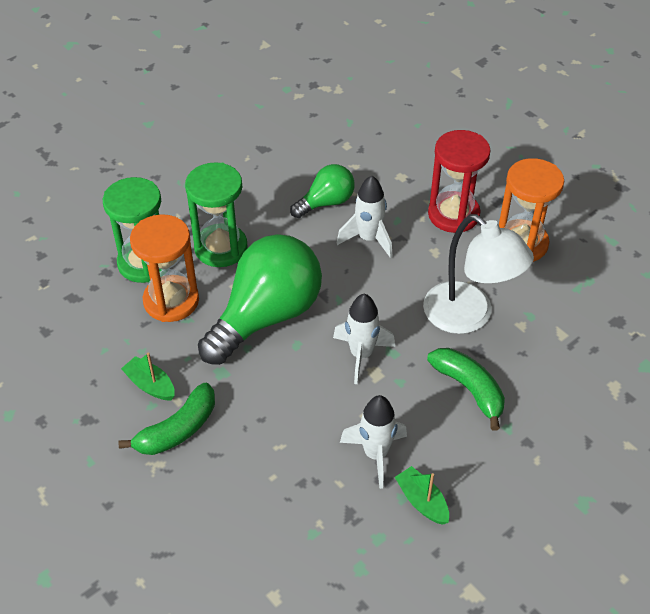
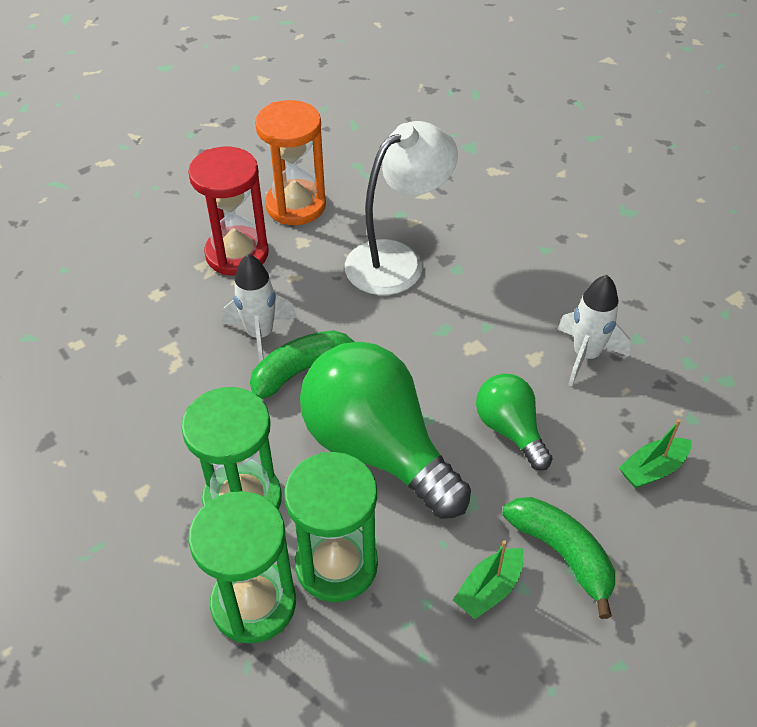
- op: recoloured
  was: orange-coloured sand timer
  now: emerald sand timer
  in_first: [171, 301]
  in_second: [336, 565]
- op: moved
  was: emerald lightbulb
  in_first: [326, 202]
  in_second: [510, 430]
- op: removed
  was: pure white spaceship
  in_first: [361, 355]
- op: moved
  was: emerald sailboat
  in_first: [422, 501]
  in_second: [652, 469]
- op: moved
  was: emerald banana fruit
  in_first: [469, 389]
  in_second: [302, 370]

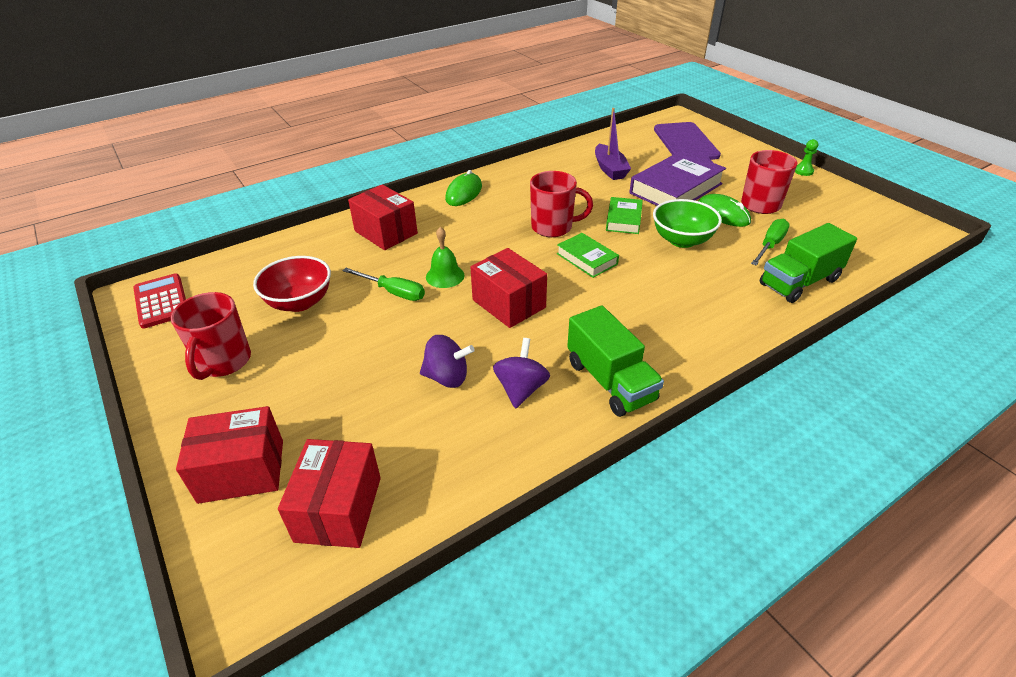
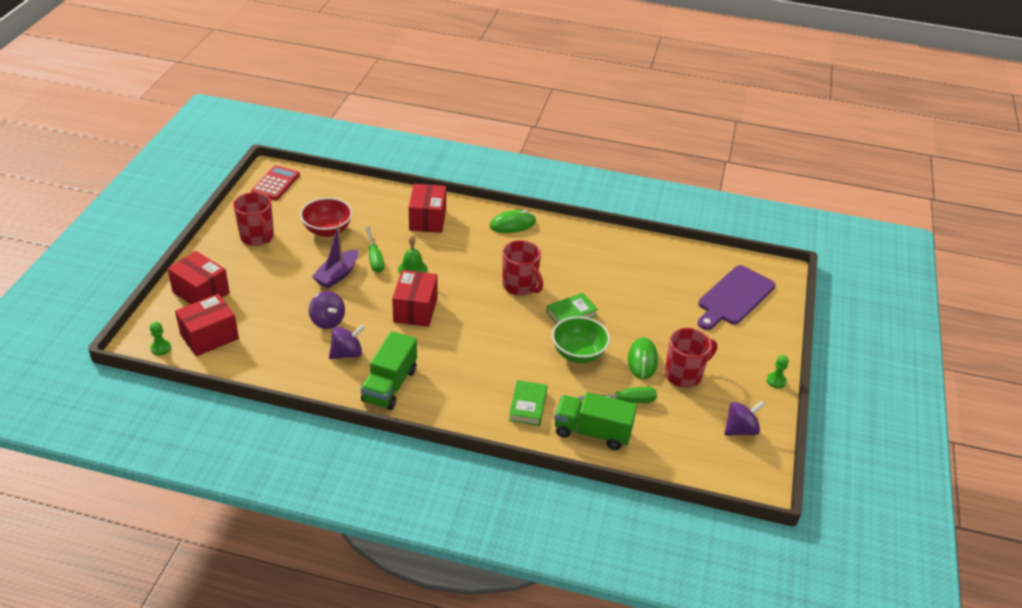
- op: turned
  was: crimson mug
  in_first: [223, 362]
  in_second: [257, 237]
  clockwise: -90
- op: moved
  was: emerald hardcover
  in_first: [587, 259]
  in_second: [528, 406]
- op: moved
  was: violet sailboat
  in_first: [610, 169]
  in_second: [337, 275]
- op: removed
  was: violet hardcover
  in_first: [676, 188]
- op: added
  now: emerald pawn
  in_second: [161, 348]
- op: added
  now: violet spinning top
  in_second: [740, 429]

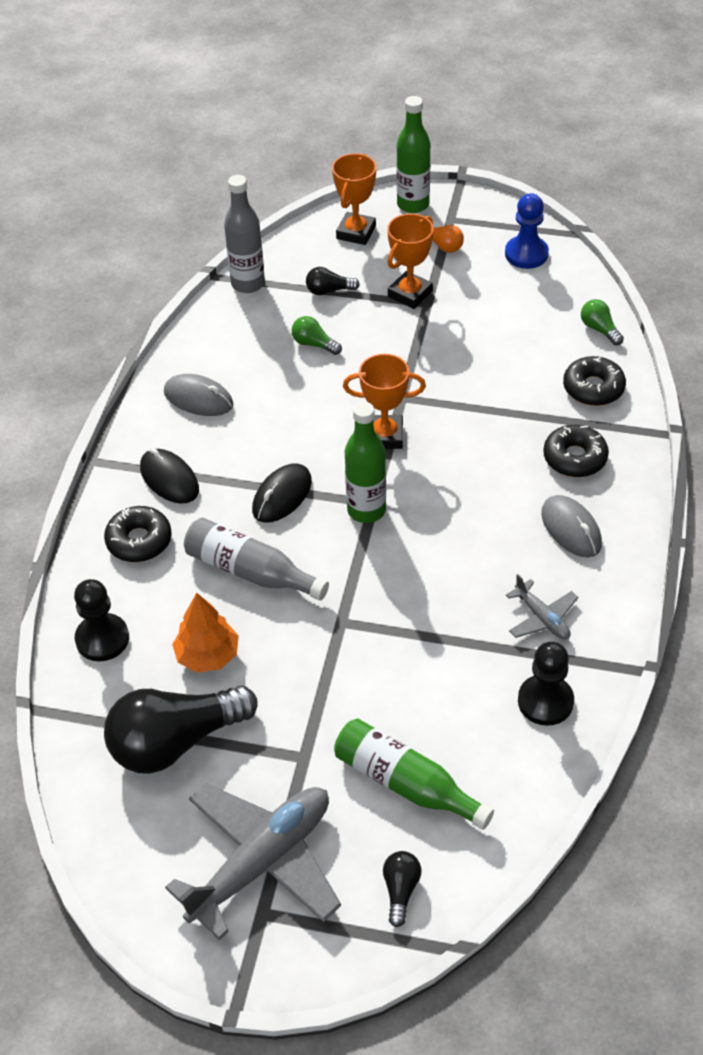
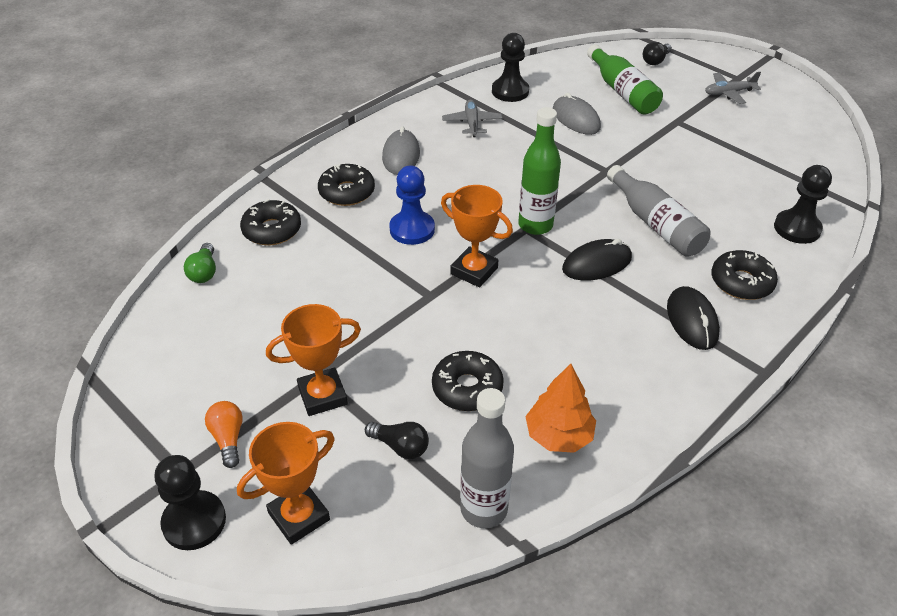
- op: removed
  was: ebony lightbulb
  in_first: [176, 742]
- op: moved
  was: gray PC mouse
  in_first: [198, 398]
  in_second: [576, 119]
- op: resized
  was: gray plane
  in_first: [261, 863]
  in_second: [729, 93]
  ratio: 0.47
- op: moved
  was: orange-coloured toy tree
  in_first: [207, 655]
  in_second: [558, 435]
- op: replaced
  was: emerald lightbulb
  now: ebony donut
  in_first: [314, 344]
  in_second: [467, 388]
- op: replaced
  was: emerald drink bottle
  now: ebony pawn
  in_first: [413, 204]
  in_second: [194, 522]
- op: moved
  was: blue pawn
  in_first: [526, 254]
  in_second: [412, 229]

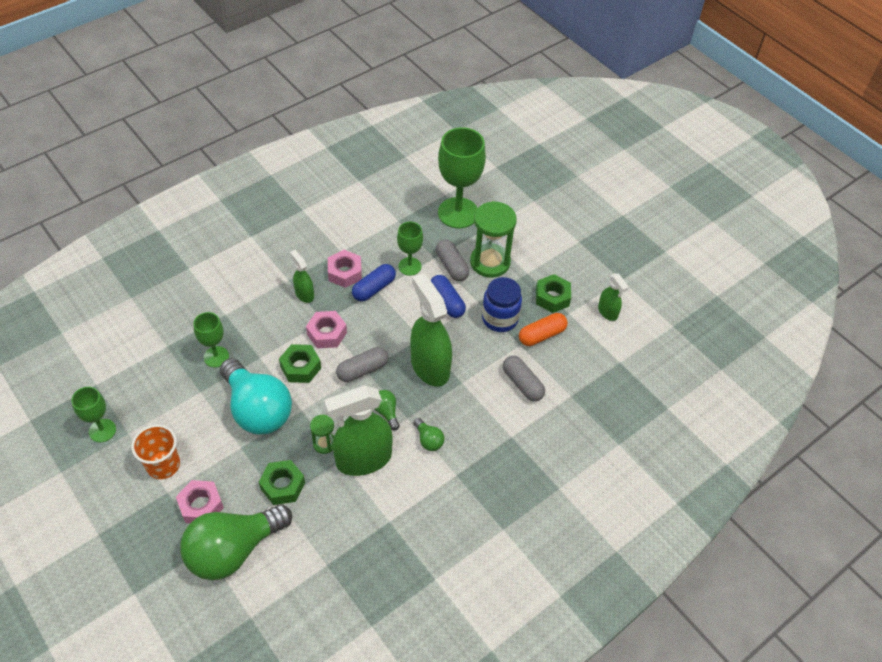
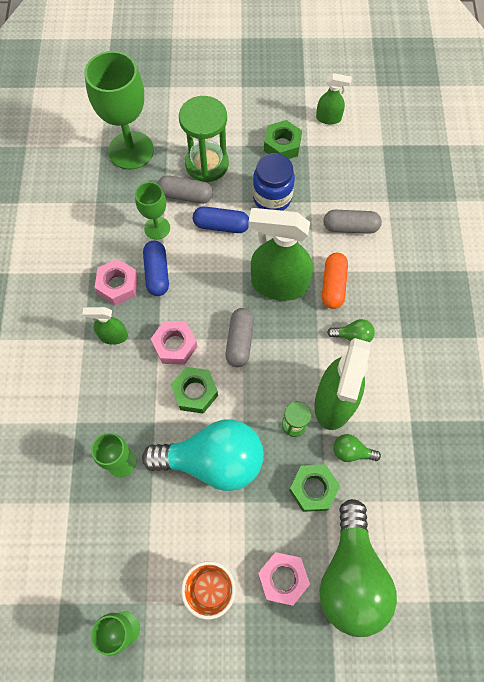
- op: moved
  was: emerald lightbulb
  in_first: [386, 412]
  in_second: [351, 452]
- op: moved
  was: orange-coloured pill
  in_first: [542, 335]
  in_second: [333, 285]

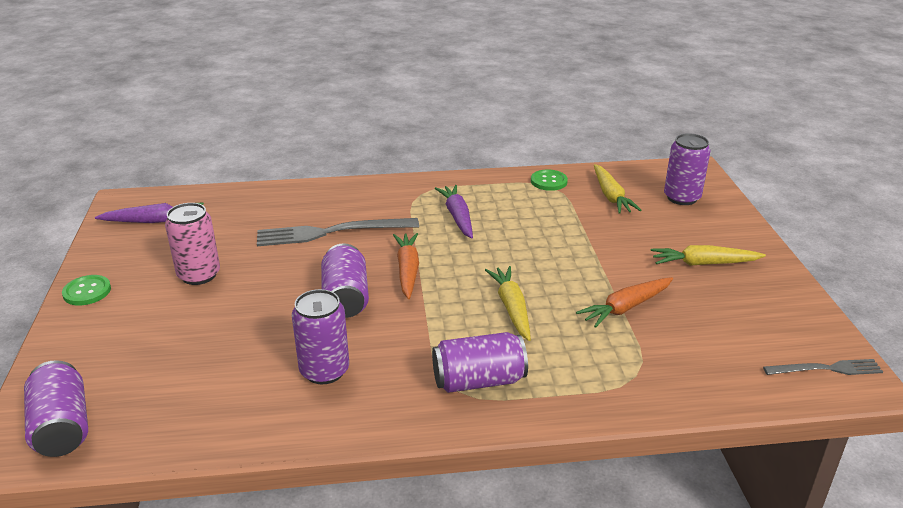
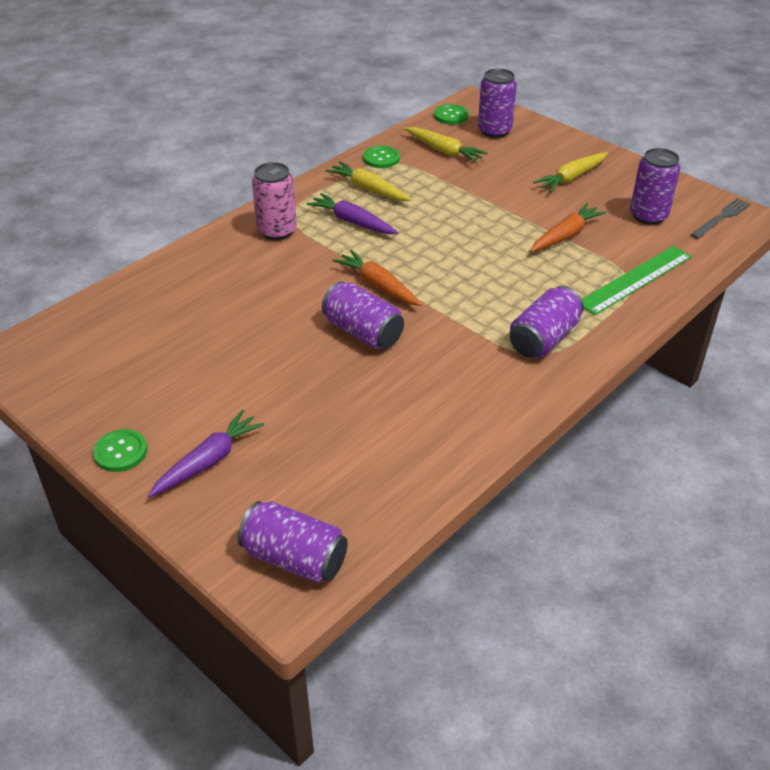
- op: moved
  was: violet carrot
  in_first: [154, 221]
  in_second: [208, 461]
- op: moved
  was: pink soda can
  in_first: [199, 275]
  in_second: [277, 231]
- op: removed
  was: gray fork
  in_first: [331, 232]
- op: moved
  was: violet soda can
  in_first: [324, 371]
  in_second: [648, 215]
- op: moved
  was: golden carrot
  in_first: [511, 308]
  in_second: [369, 189]
- op: turned
  was: orange-coloured carrot
  in_first: [626, 307]
  in_second: [565, 235]
  clockwise: -150
- op: added
  now: emerald sewing button
  in_second: [451, 116]
- op: added
  now: emerald ruler
  in_second: [635, 280]

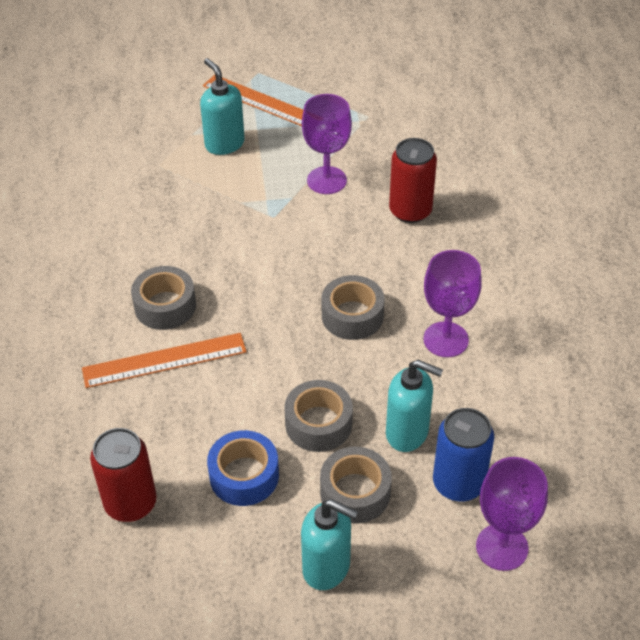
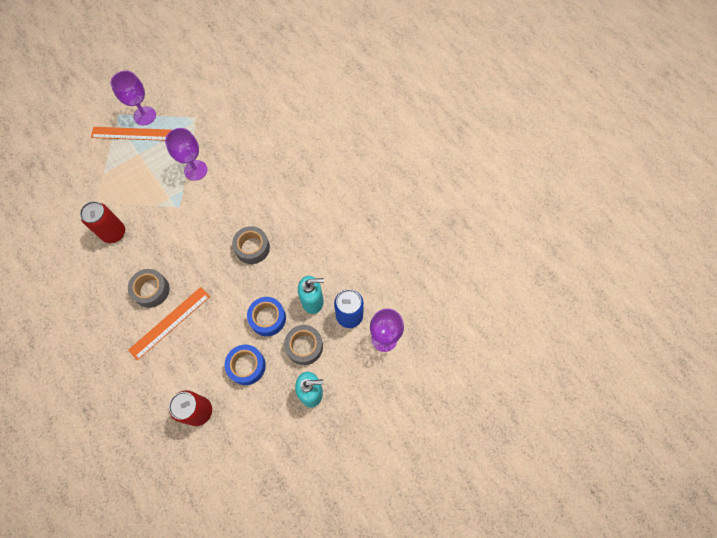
- op: removed
  was: teal pump bottle
  in_first: [224, 144]
- op: recoloured
  was: gray sticky tape
  now: blue sticky tape
  in_first: [318, 424]
  in_second: [268, 318]
- op: moved
  was: crimson soda can
  in_first: [410, 211]
  in_second: [114, 233]
- op: moved
  was: violet goblet
  in_first: [446, 339]
  in_second: [144, 116]

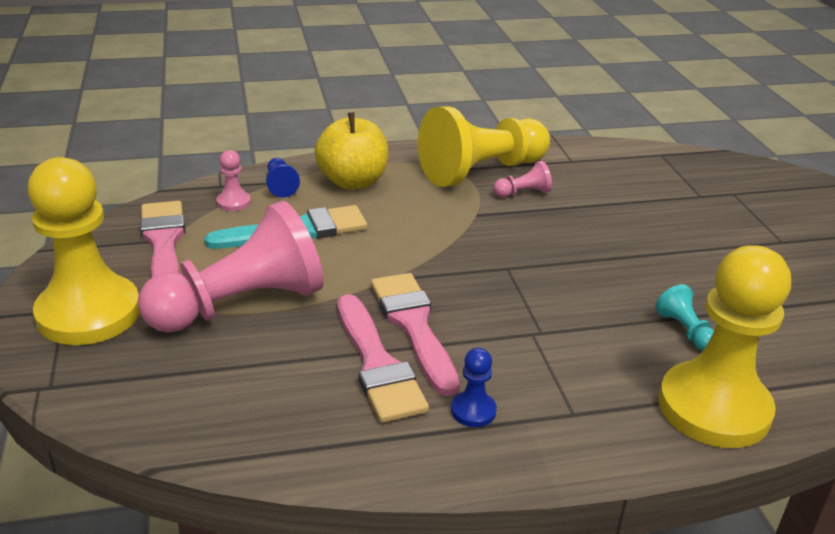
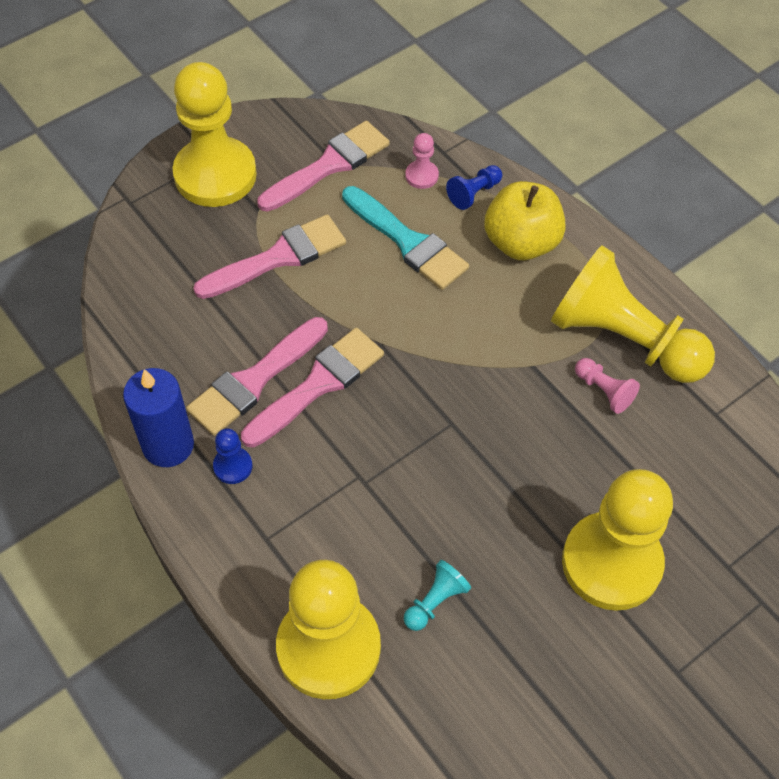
- op: replaced
  was: pink pawn
  now: pink paint brush
  in_first: [240, 305]
  in_second: [278, 257]
- op: added
  now: blue wax candle
  in_second: [168, 445]
- op: added
  now: golden pawn
  in_second: [611, 563]

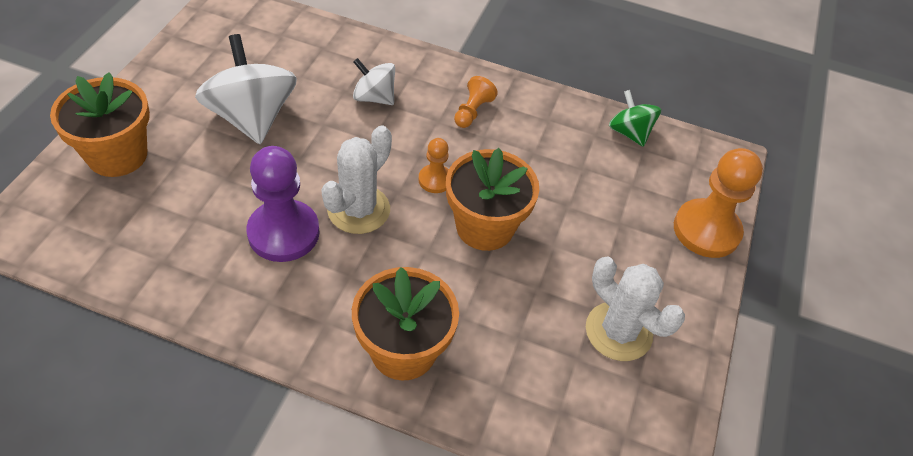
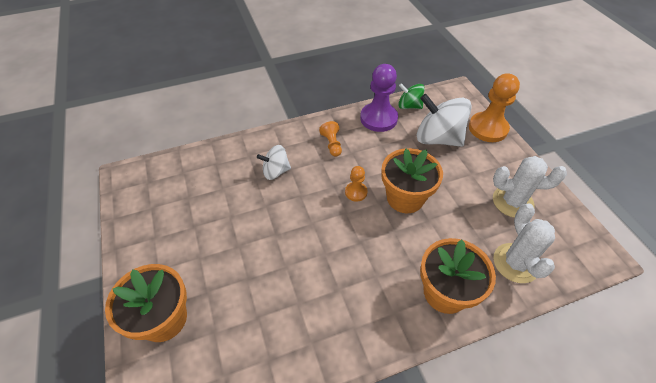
- op: moved
  was: pure white spinning top
  in_first: [252, 117]
  in_second: [438, 138]
- op: moved
  was: violet pawn
  in_first: [283, 233]
  in_second: [378, 118]
- op: moved
  was: pure white prickly plant
  in_first: [358, 210]
  in_second: [515, 263]

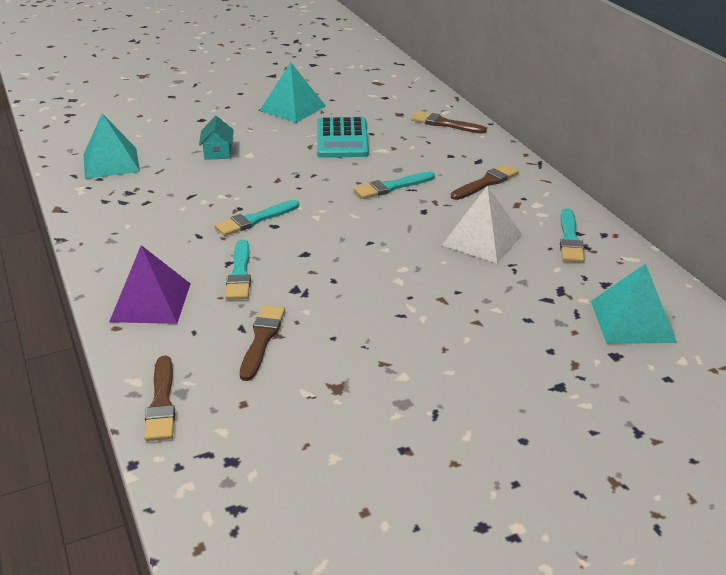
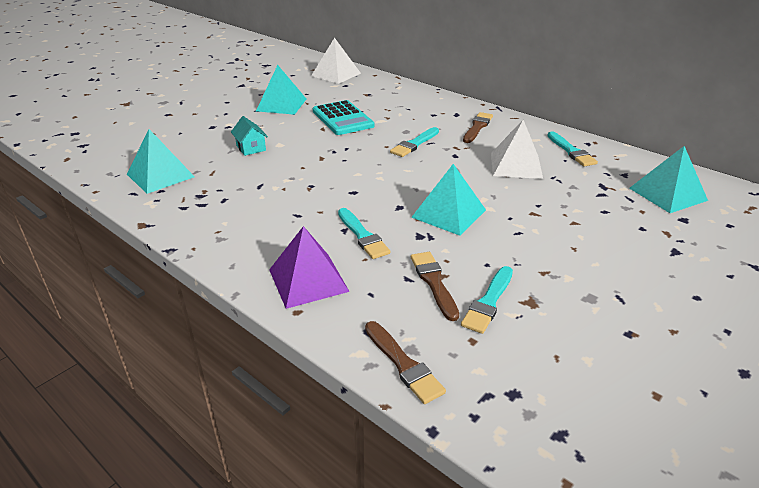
- op: moved
  was: teal paint brush
  in_first: [255, 220]
  in_second: [488, 302]
- op: removed
  was: brown paint brush
  in_first: [444, 124]
- op: added
  now: pure white pyramid
  in_second: [336, 74]
- op: added
  now: teal pyramid
  in_second: [449, 213]

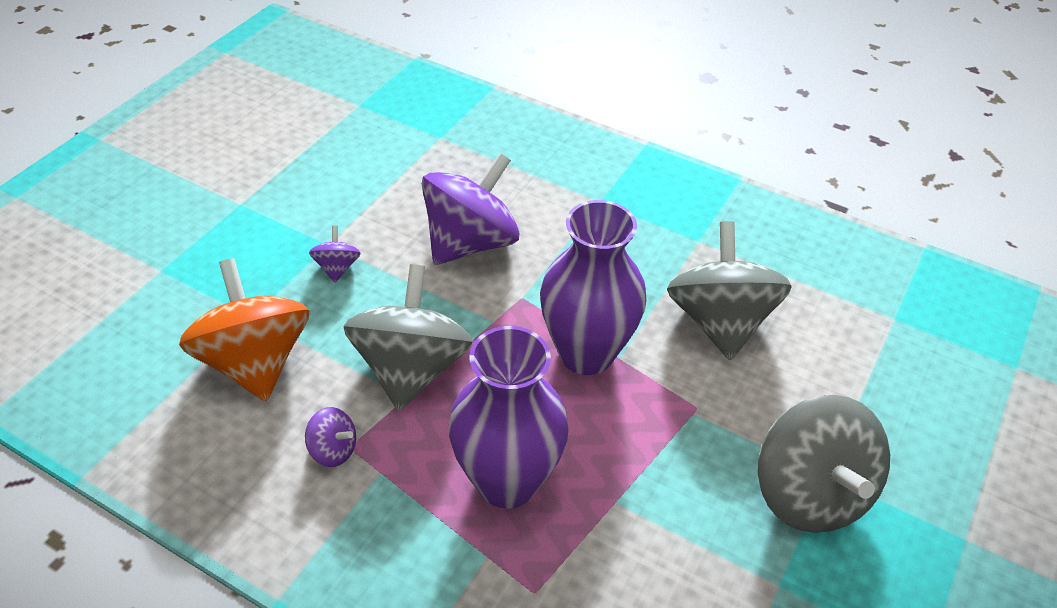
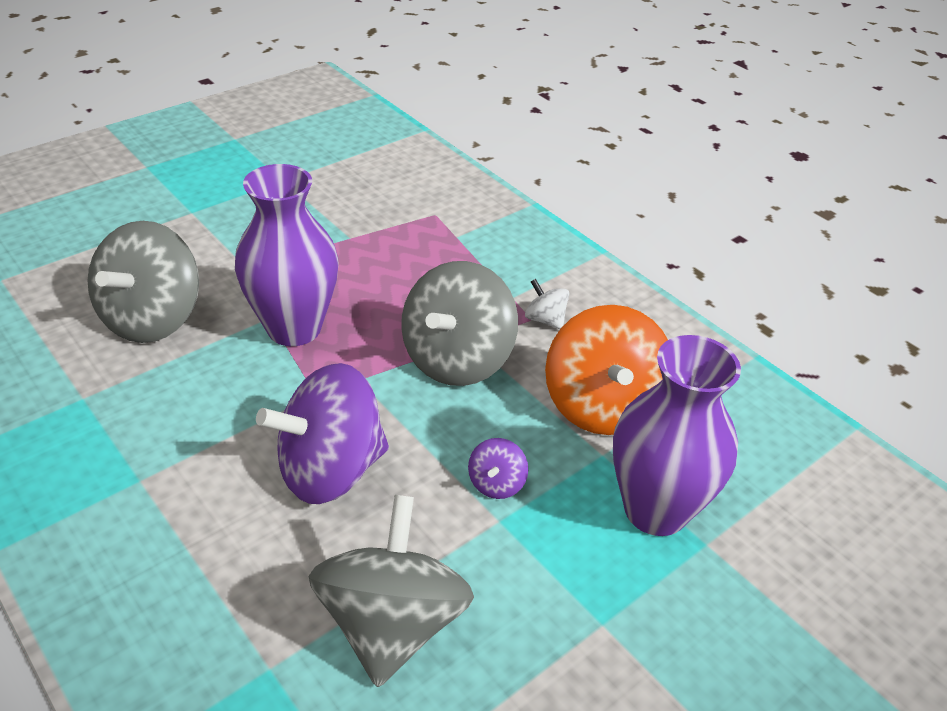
- op: recoloured
  was: violet spinning top
  now: pure white spinning top
  in_first: [333, 450]
  in_second: [545, 319]
- op: moved
  was: violet flower vase
  in_first: [507, 481]
  in_second: [655, 510]
- op: moved
  was: gray spinning top
  in_first: [809, 493]
  in_second: [392, 624]

